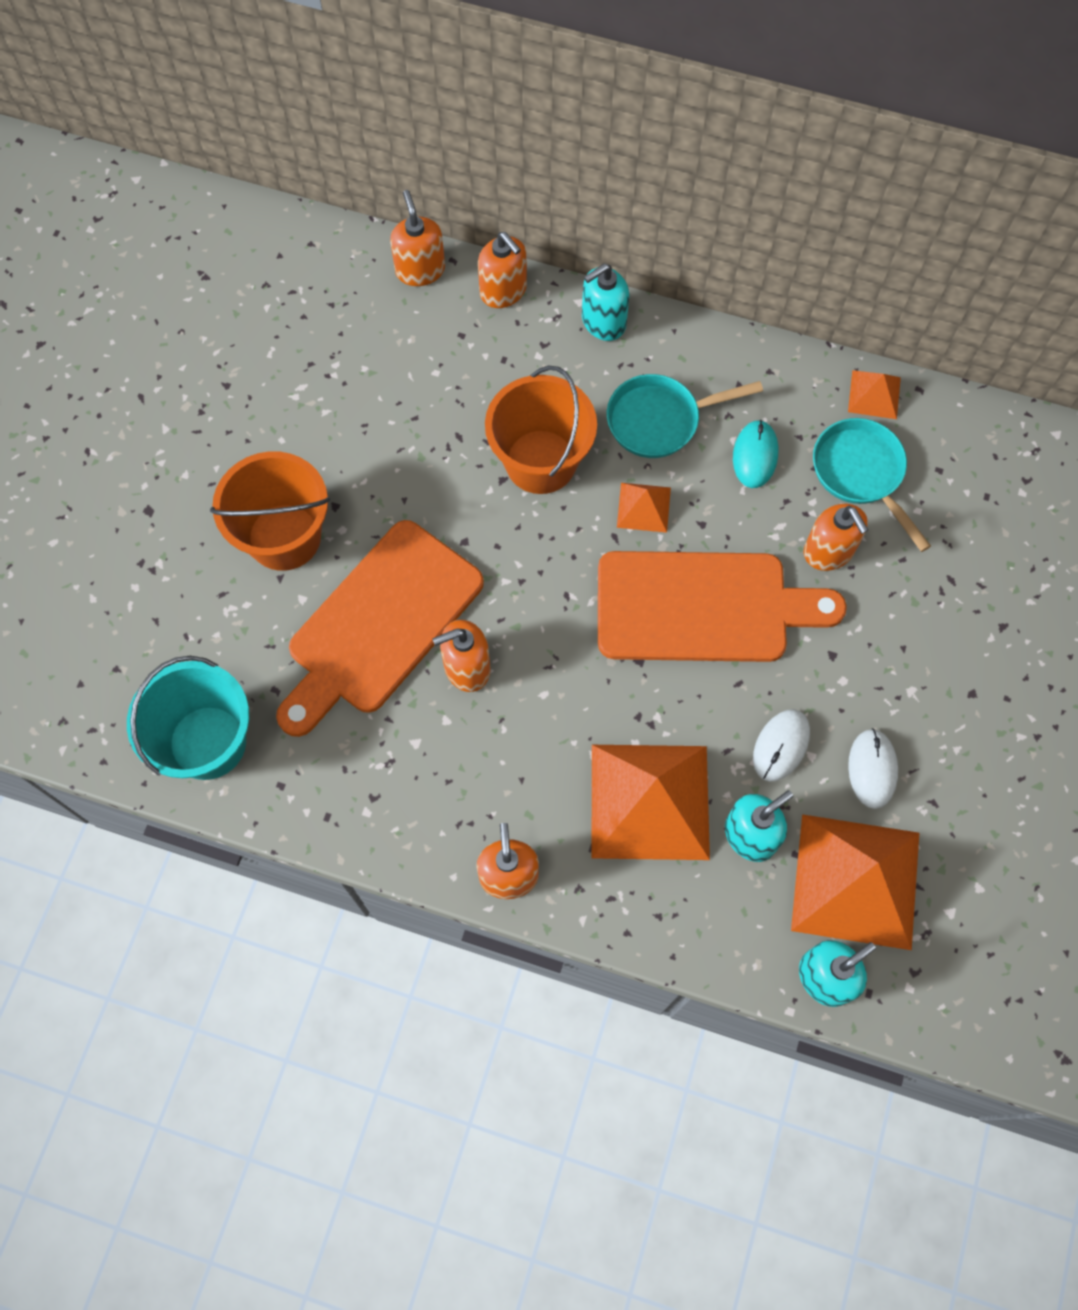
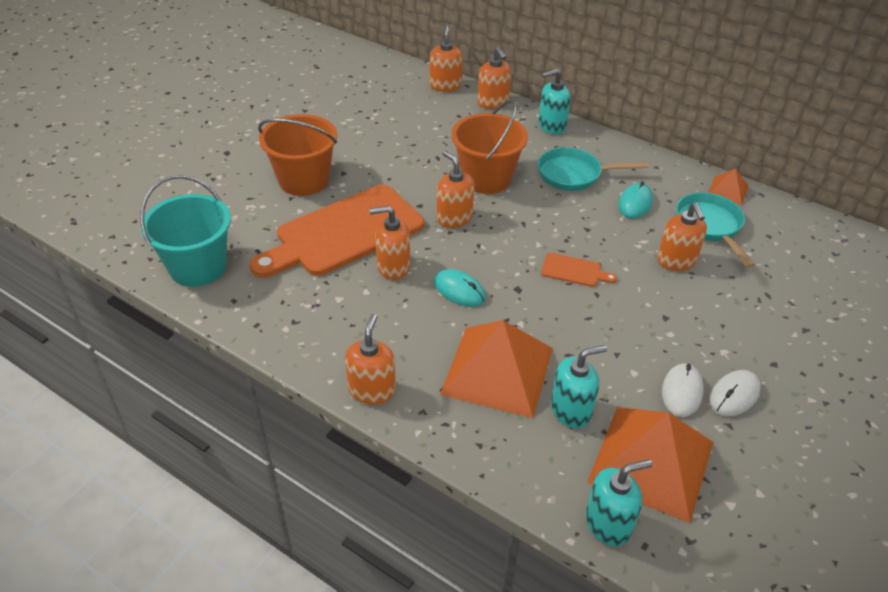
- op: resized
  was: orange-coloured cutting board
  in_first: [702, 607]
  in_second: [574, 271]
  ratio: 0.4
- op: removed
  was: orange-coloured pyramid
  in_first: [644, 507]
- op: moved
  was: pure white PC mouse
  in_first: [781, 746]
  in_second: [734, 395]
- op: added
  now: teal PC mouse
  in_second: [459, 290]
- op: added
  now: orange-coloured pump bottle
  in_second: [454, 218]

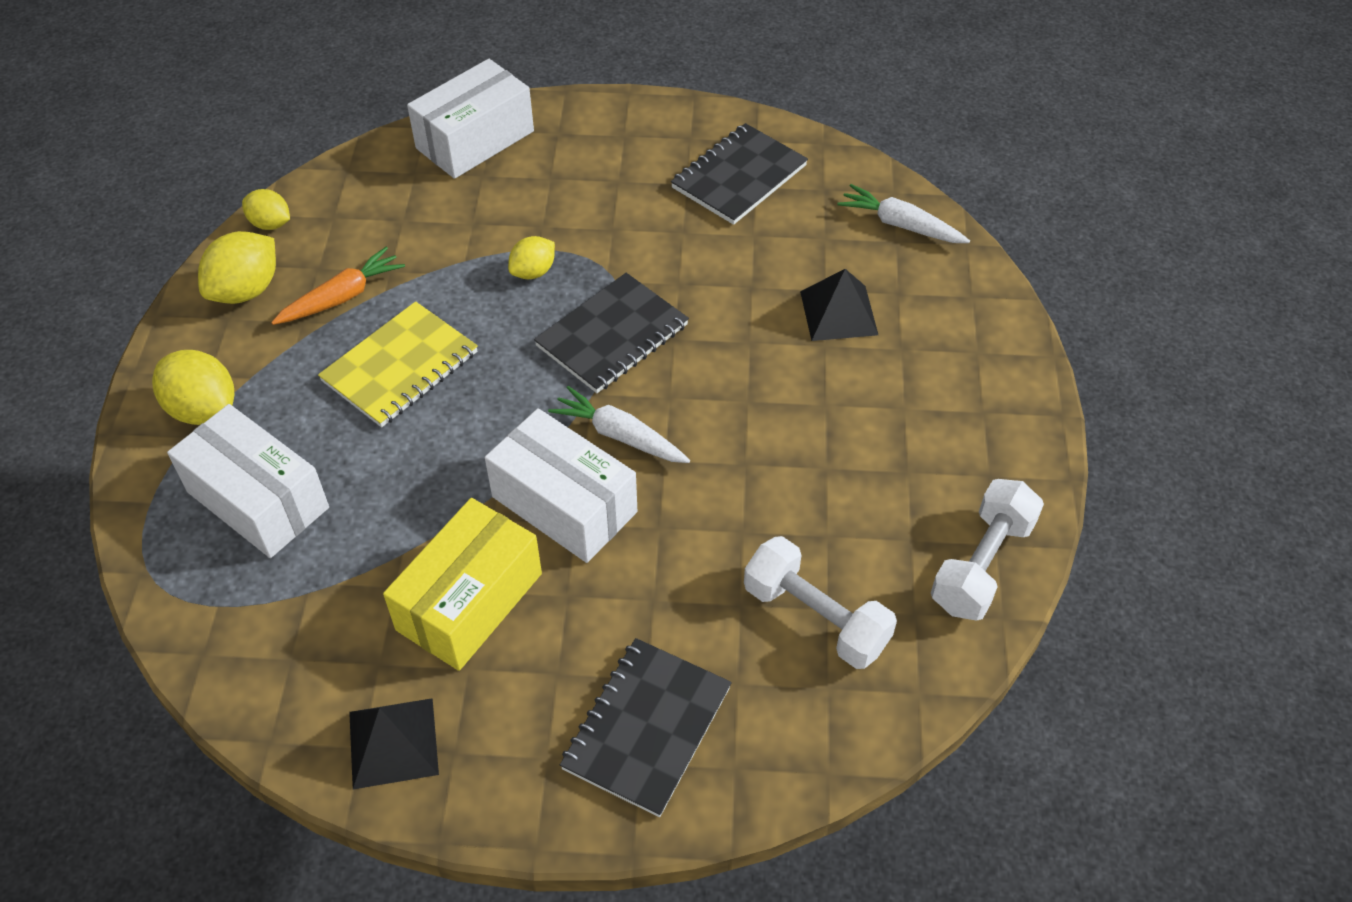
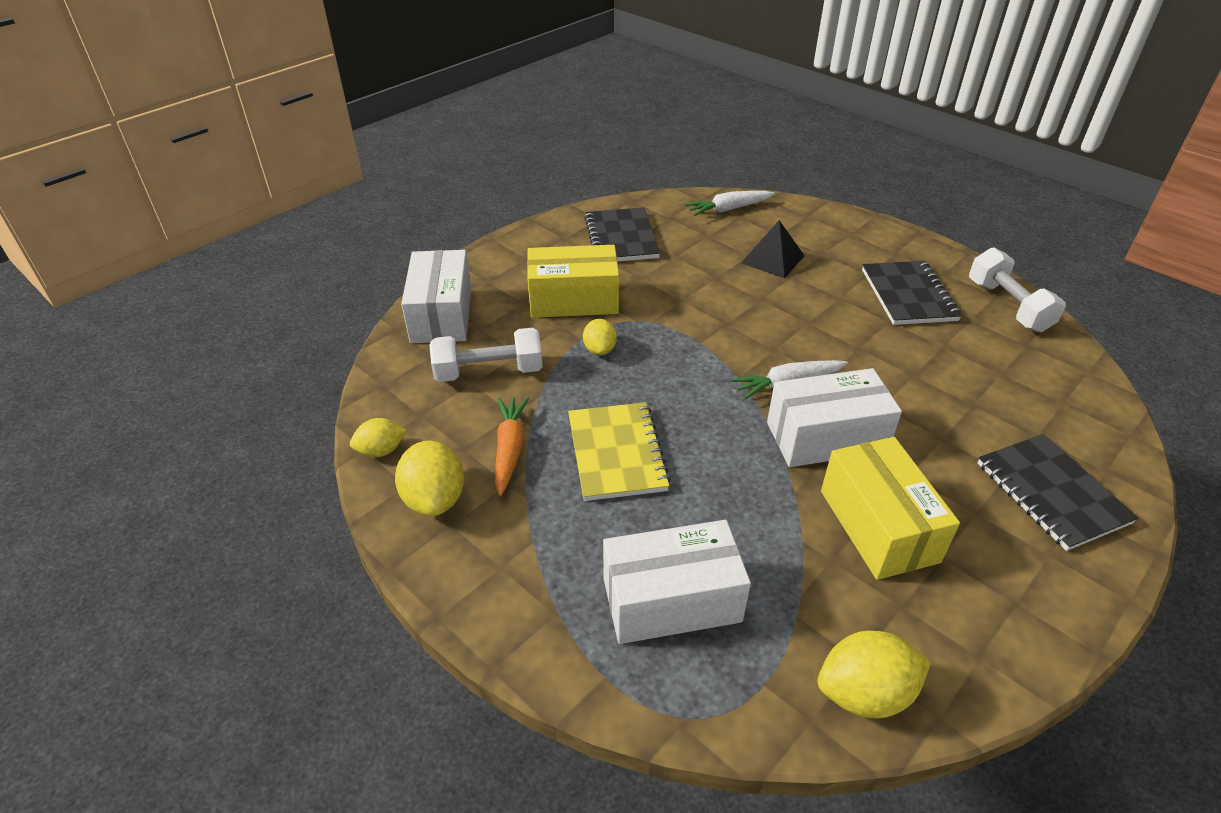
- op: moved
  was: golden lemon
  in_first: [203, 409]
  in_second: [864, 693]
- op: removed
  was: ebony pyramid
  in_first: [393, 743]
- op: moved
  was: ebony notepad
  in_first: [612, 335]
  in_second: [908, 295]
- op: moved
  was: pure white hand weight
  in_first: [815, 618]
  in_second: [489, 372]
- op: added
  now: golden box
  in_second: [573, 300]

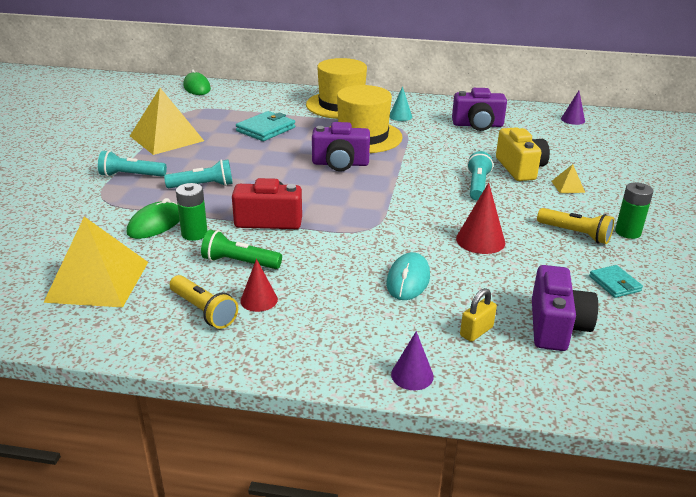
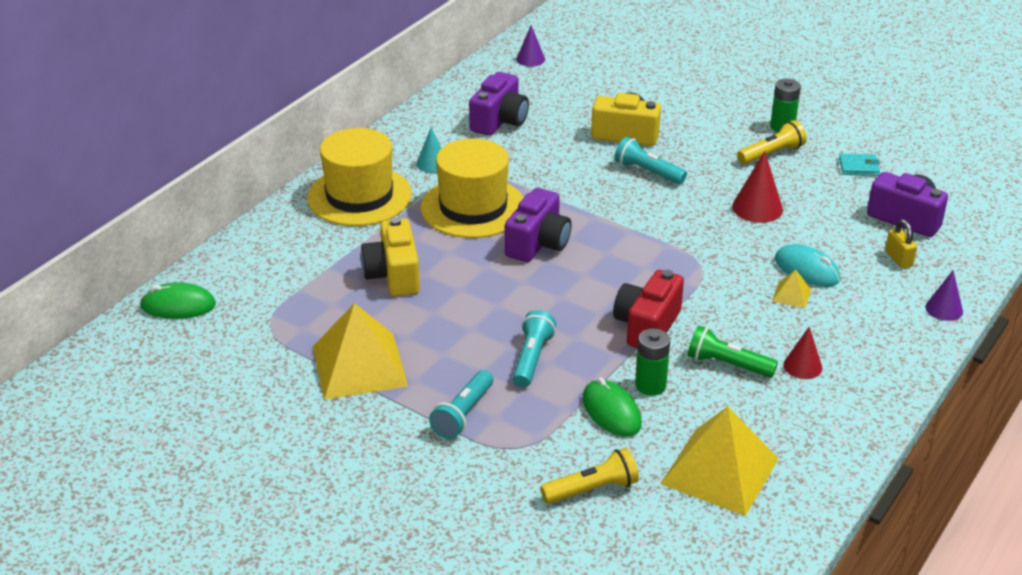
- op: moved
  was: golden torch
  in_first: [203, 310]
  in_second: [592, 489]
- op: turned
  was: emerald torch
  in_first: [239, 262]
  in_second: [727, 365]
  clockwise: 75
- op: replaced
  was: teal wallet
  now: golden compact camera
  in_first: [266, 129]
  in_second: [393, 275]
- op: moved
  was: golden pyramid
  in_first: [568, 186]
  in_second: [791, 295]

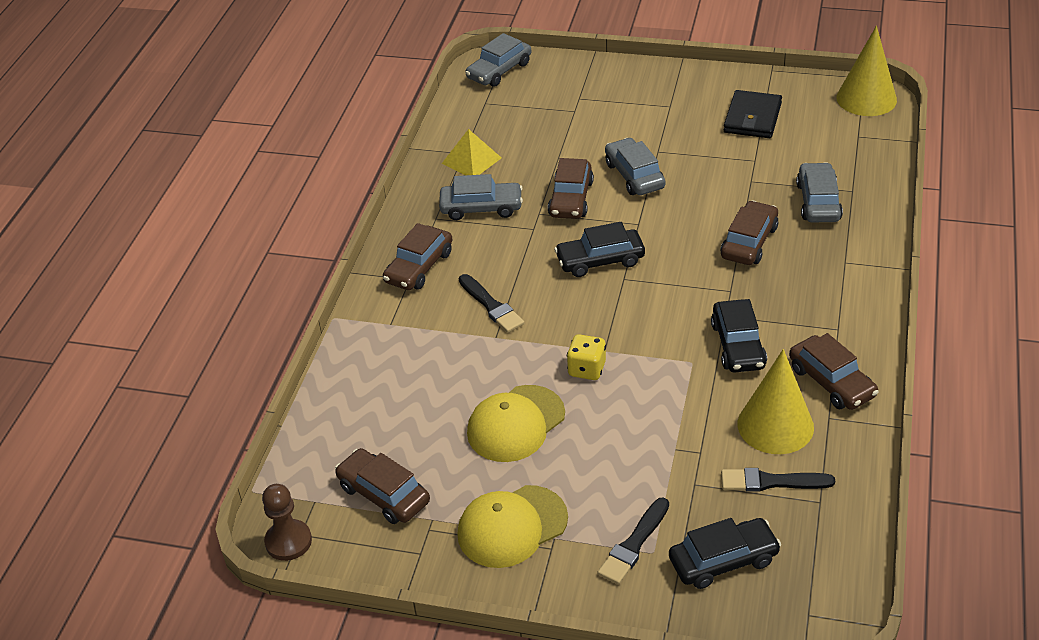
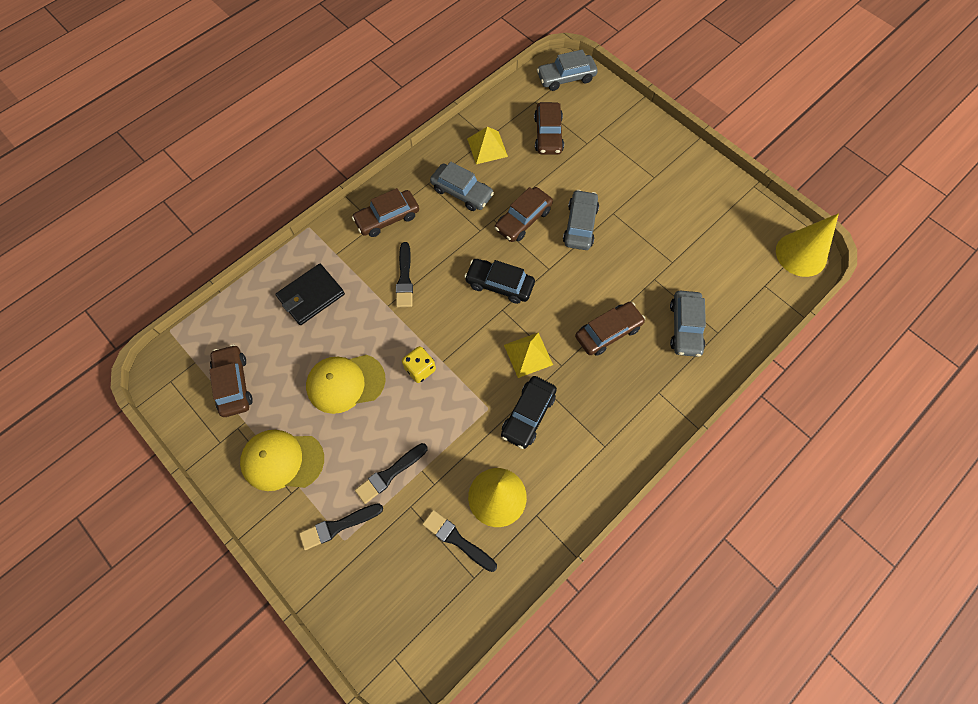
- op: removed
  was: brown pawn
  in_first: [288, 541]
- op: removed
  was: ebony car
  in_first: [723, 561]
- op: moved
  was: ebony wallet
  in_first: [752, 118]
  in_second: [311, 296]
- op: moved
  was: brown car
  in_first: [831, 382]
  in_second: [548, 134]
- op: turned
  was: gray car
  in_first: [818, 202]
  in_second: [685, 327]
  clockwise: 150
- op: added
  now: ebony paint brush
  in_second: [390, 474]
- op: added
  now: golden pyramid
  in_second: [528, 354]

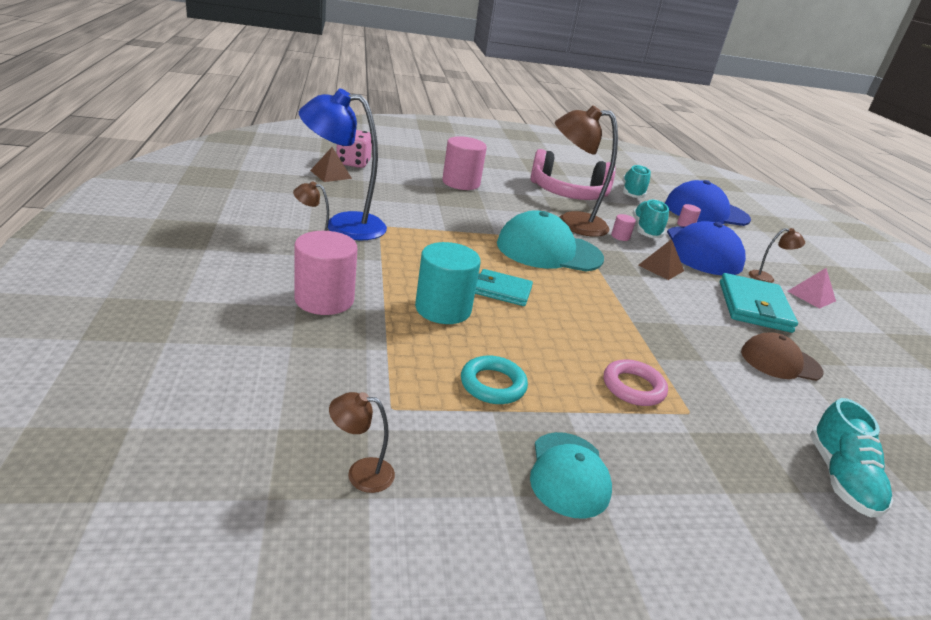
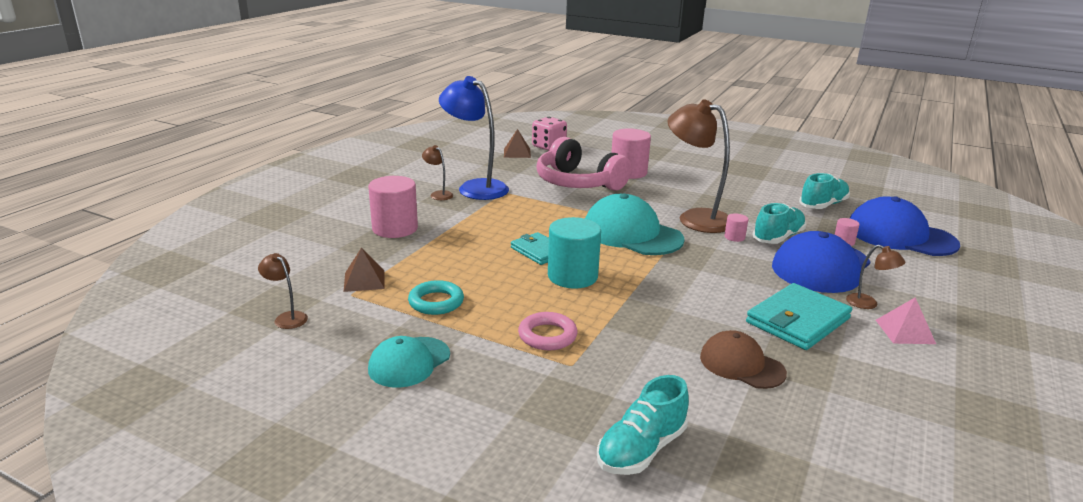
- op: moved
  was: teal cylinder
  in_first: [443, 309]
  in_second: [572, 276]
- op: moved
  was: pink over-ear headphones
  in_first: [568, 193]
  in_second: [578, 183]
- op: moved
  was: brown pyramid
  in_first: [661, 268]
  in_second: [364, 280]

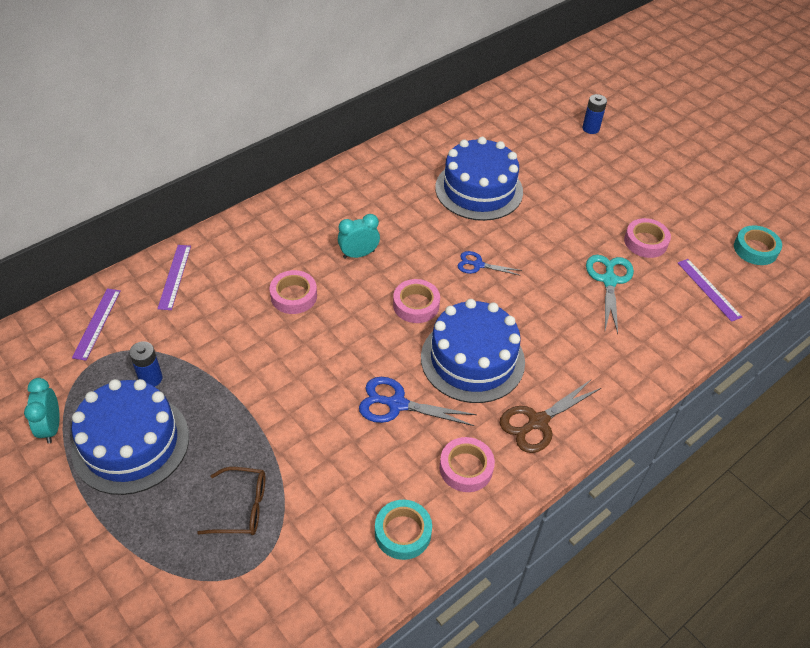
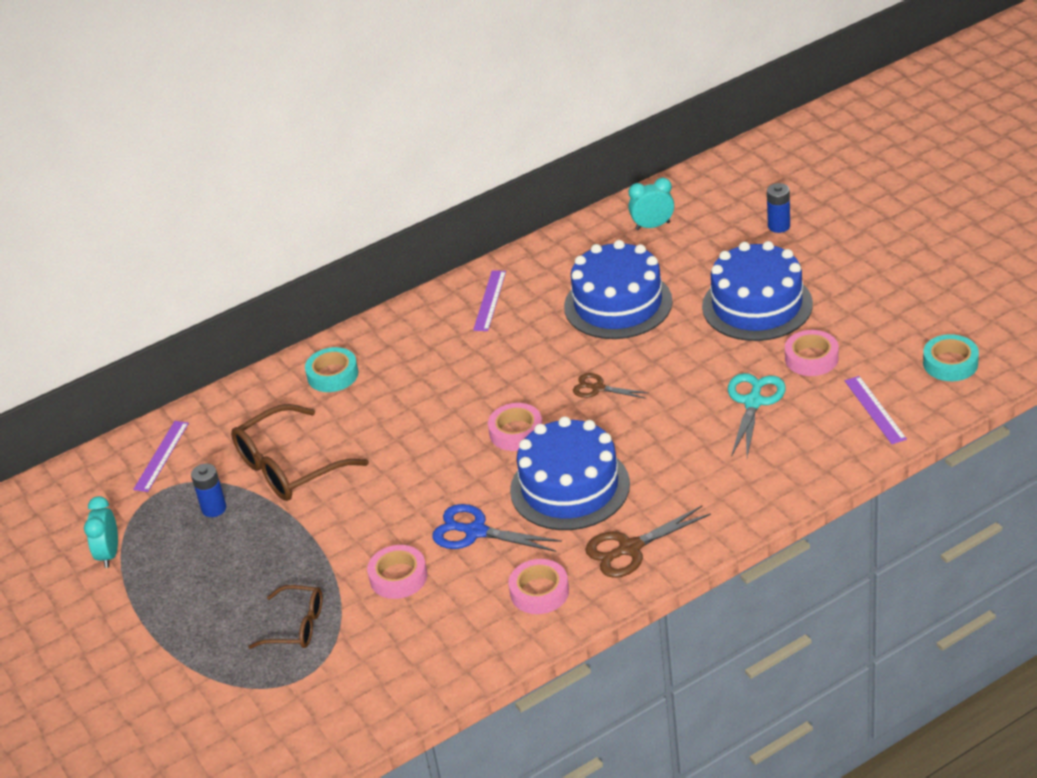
- op: moved
  was: blue layer cake
  in_first: [131, 443]
  in_second: [757, 305]
- op: moved
  was: violet ruler
  in_first: [174, 276]
  in_second: [489, 300]
- op: moved
  was: pink sticky tape
  in_first: [293, 296]
  in_second: [398, 577]
- op: moved
  was: teal bedside clock
  in_first: [358, 254]
  in_second: [652, 226]
- op: moved
  was: teal sticky tape
  in_first: [403, 532]
  in_second: [333, 375]
- op: recoloured
  was: blue scissors
  now: brown scissors
  in_first: [478, 265]
  in_second: [598, 388]
- op: added
  now: brown eyeglasses
  in_second: [288, 467]

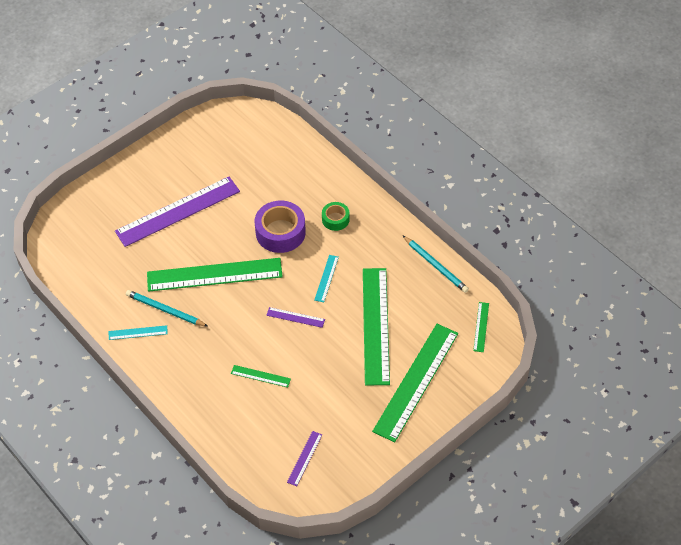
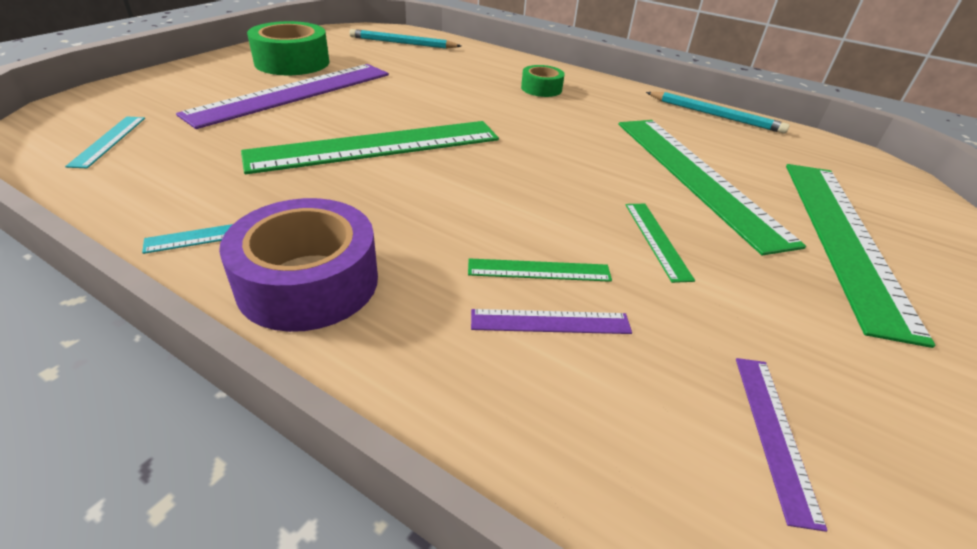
- op: moved
  was: teal lead pencil
  in_first: [165, 310]
  in_second: [402, 43]
- op: moved
  was: violet sticky tape
  in_first: [280, 232]
  in_second: [308, 282]
- op: moved
  was: violet ruler
  in_first: [295, 317]
  in_second: [550, 322]
- op: moved
  was: teal ruler
  in_first: [326, 278]
  in_second: [109, 141]
- op: moved
  was: emerald ruler
  in_first: [481, 327]
  in_second: [656, 240]
- op: added
  now: emerald sticky tape
  in_second: [292, 62]

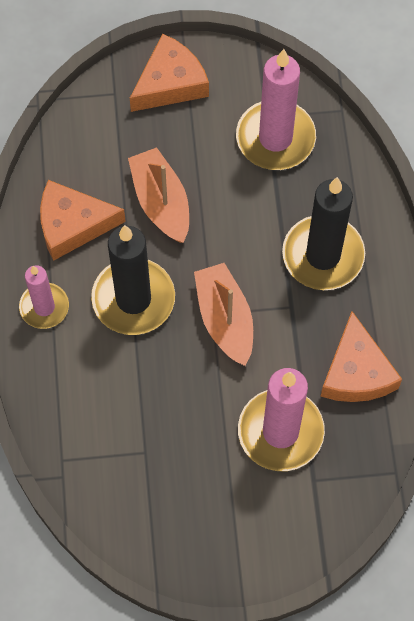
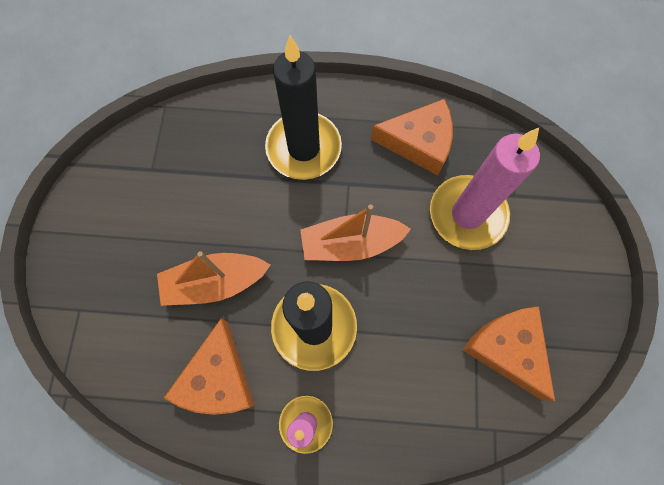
- op: moved
  was: orange-coloured piece of cheese
  in_first: [170, 83]
  in_second: [507, 349]
- op: removed
  was: pink wax candle
  in_first: [275, 138]

